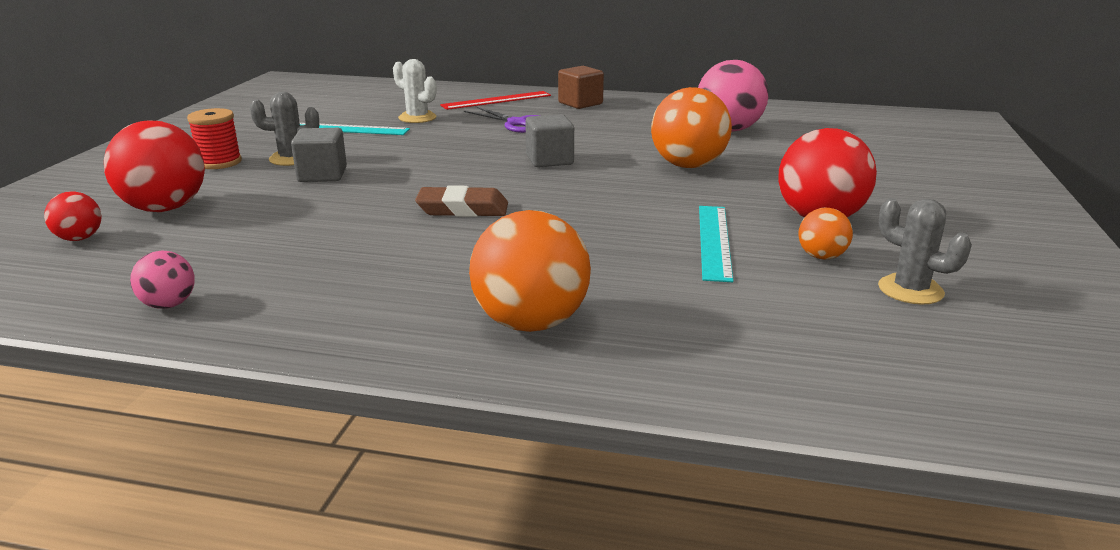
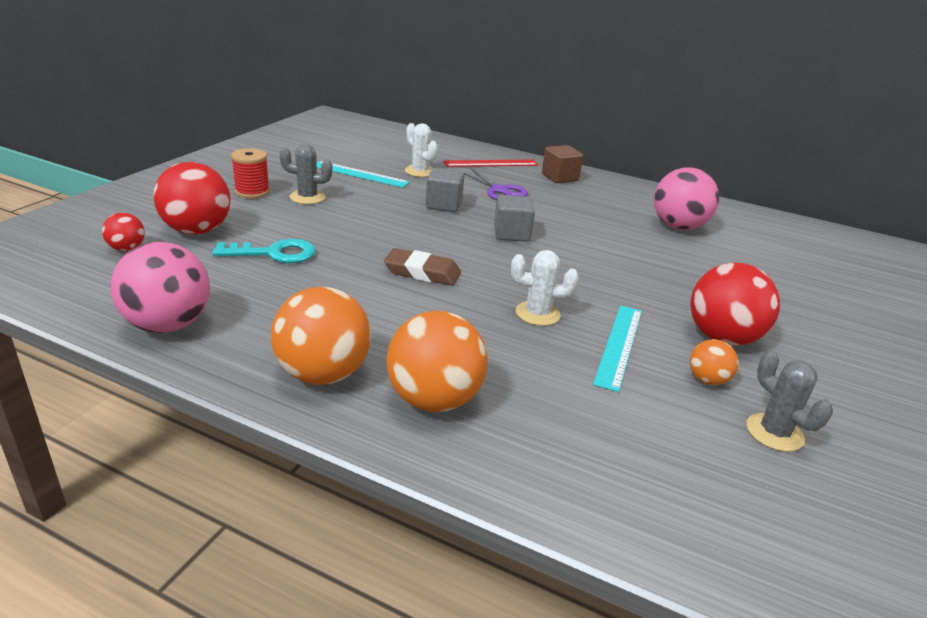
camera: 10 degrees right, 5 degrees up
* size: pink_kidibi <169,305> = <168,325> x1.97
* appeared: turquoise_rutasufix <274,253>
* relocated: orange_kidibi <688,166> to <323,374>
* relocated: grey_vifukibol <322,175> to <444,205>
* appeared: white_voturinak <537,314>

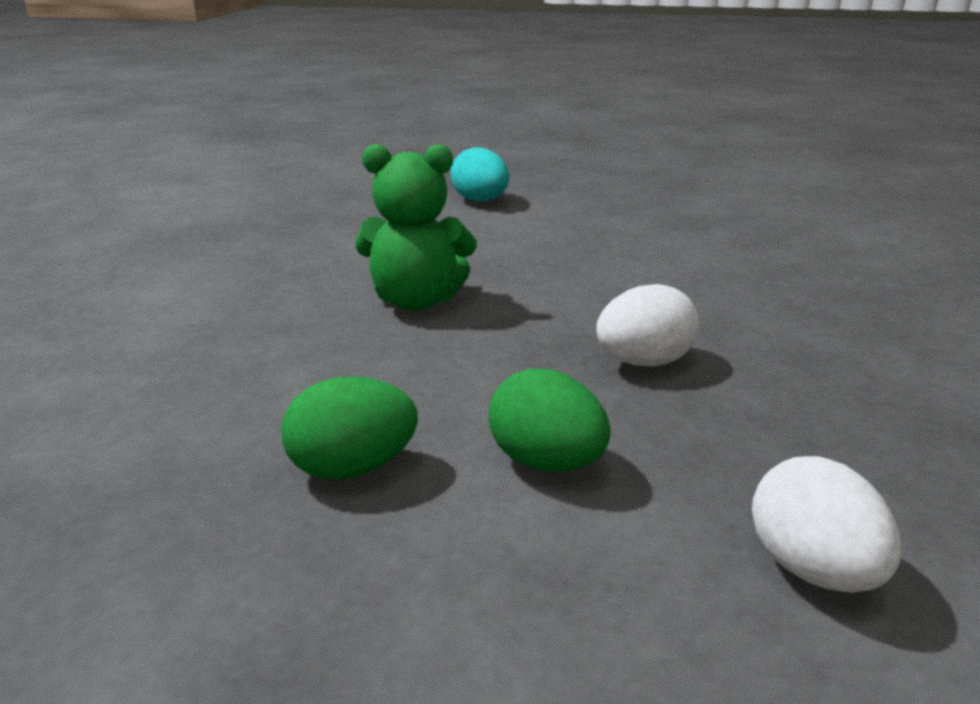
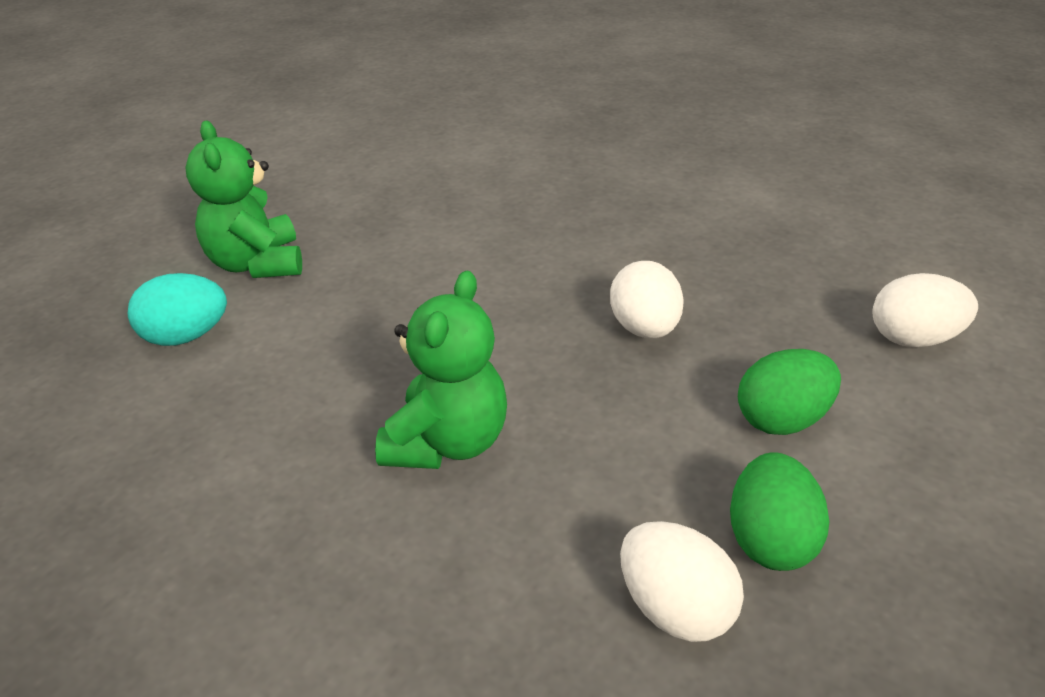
camera: 70 degrees left, 10 degrees up
* appeared: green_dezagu <257,264>
* appeared: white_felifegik <675,609>

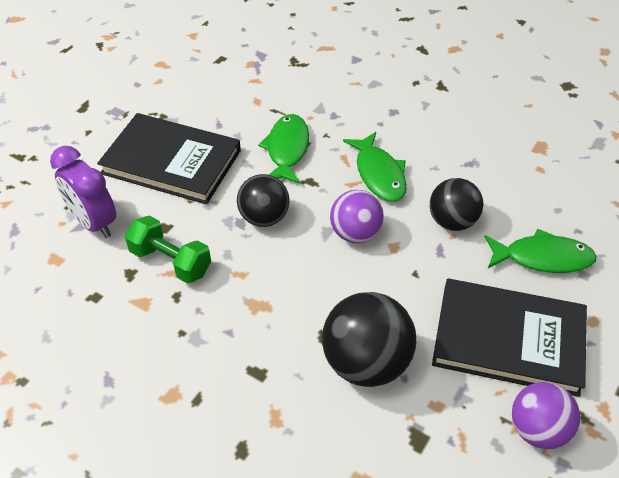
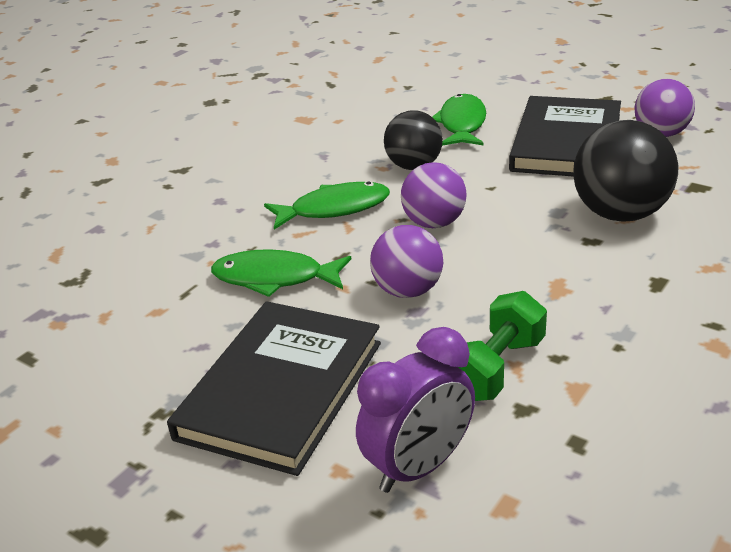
camera: 85 degrees left, 15 degrees down
* colour: black_kidibi <264,218> to purple_kidibi <408,291>

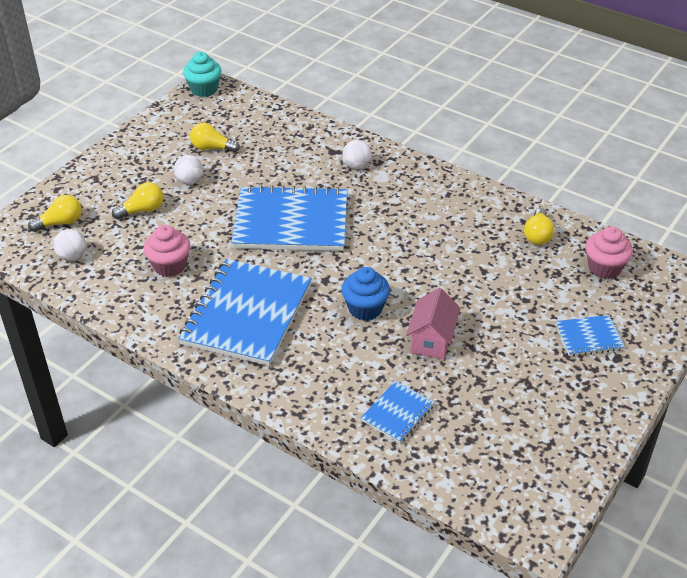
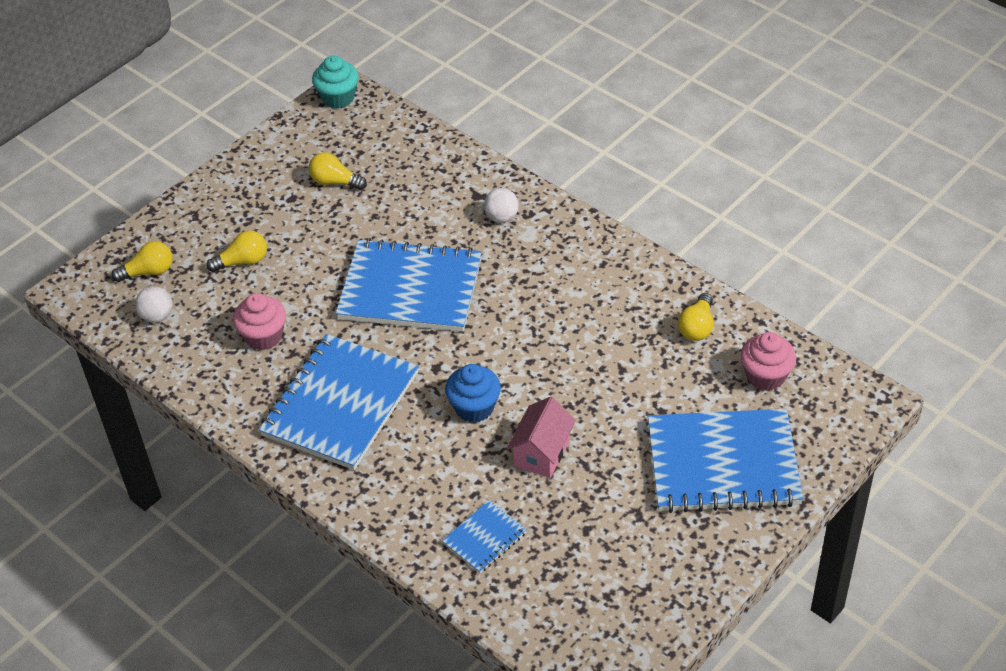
camera: 10 degrees right, 5 degrees up
* size: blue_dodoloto <588,337> = <723,464> x2.16
* missing: white_kidibi <190,181>

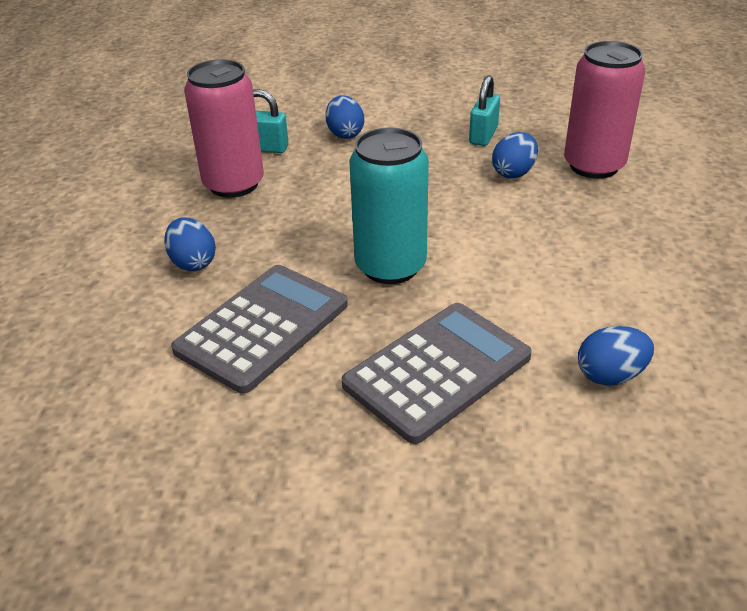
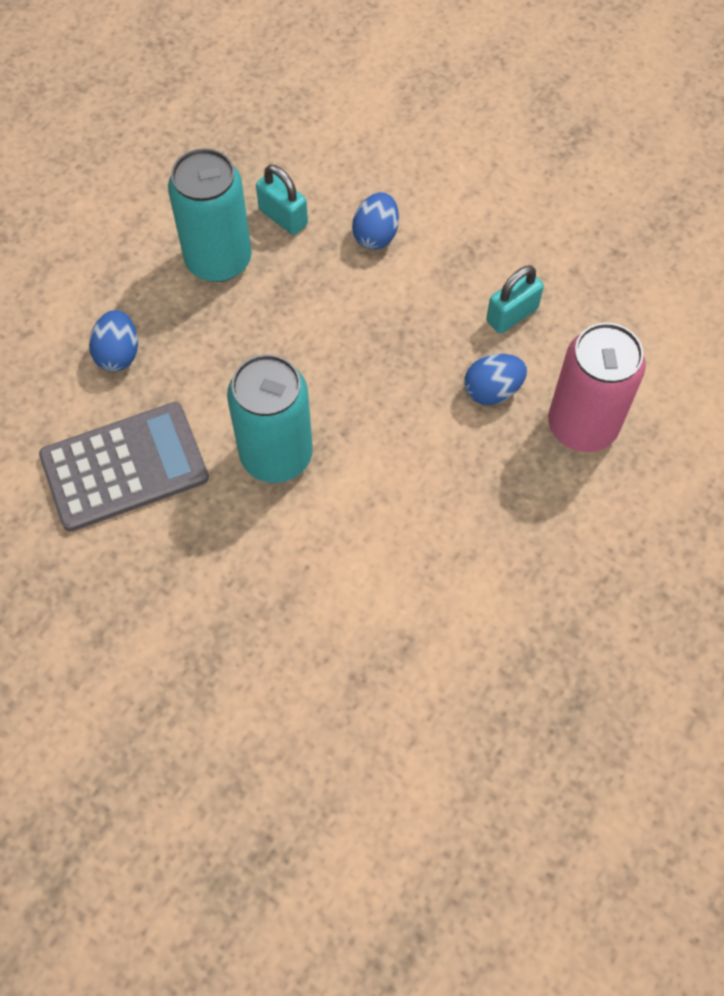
camera: 30 degrees right, 25 degrees up
* colour: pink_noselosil <234,184> to turquoise_noselosil <218,260>
* missing: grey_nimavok <437,371>
* missing: blue_felifegik <610,375>

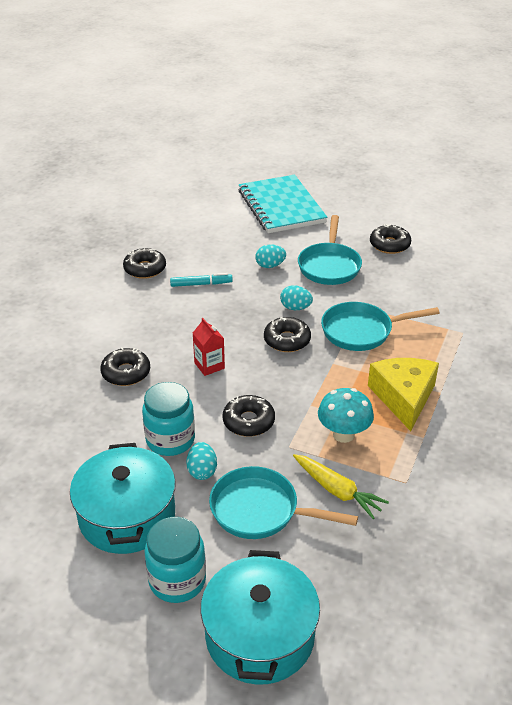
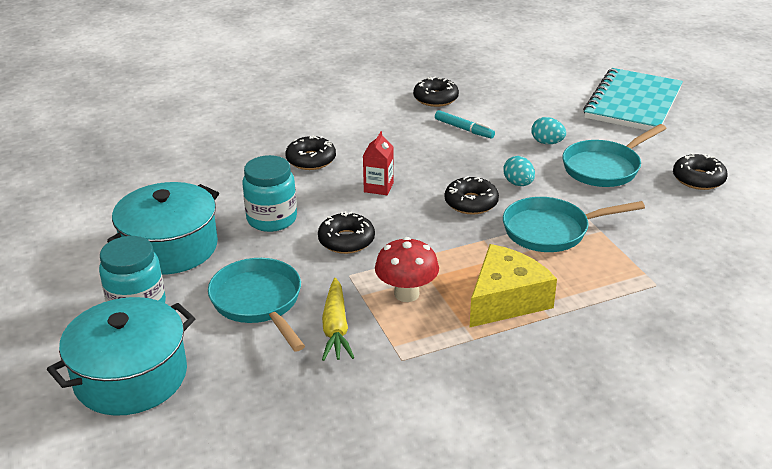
camera: 45 degrees right, 5 degrees down
* colour: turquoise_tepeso <343,434> to red_tepeso <406,294>
* spun: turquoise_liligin <361,331> = <551,231> 45 degrees counterclockwise
* missing: turquoise_felifegik <202,471>

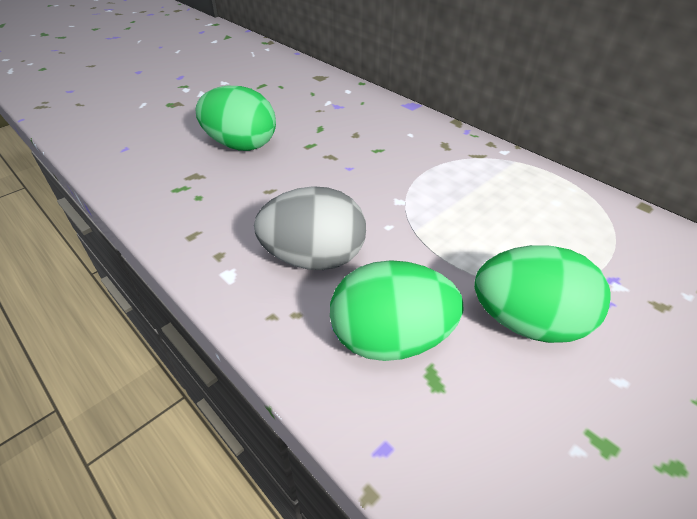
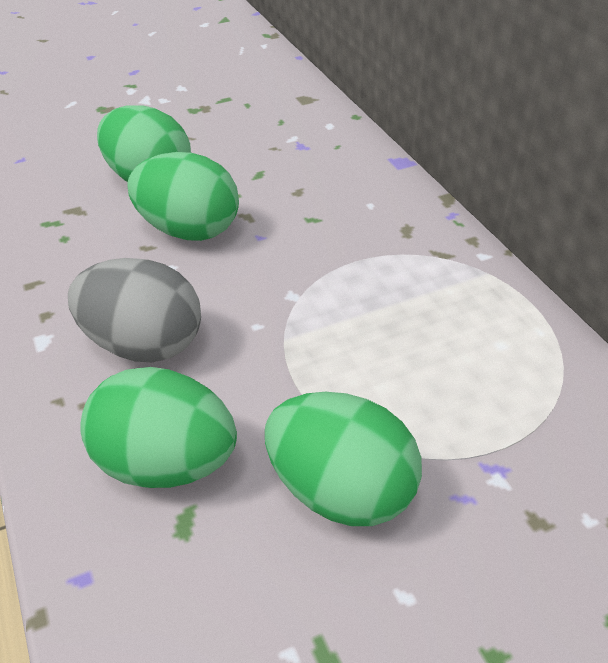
camera: 20 degrees right, 0 degrees up
* appeared: green_felifegik <189,230>

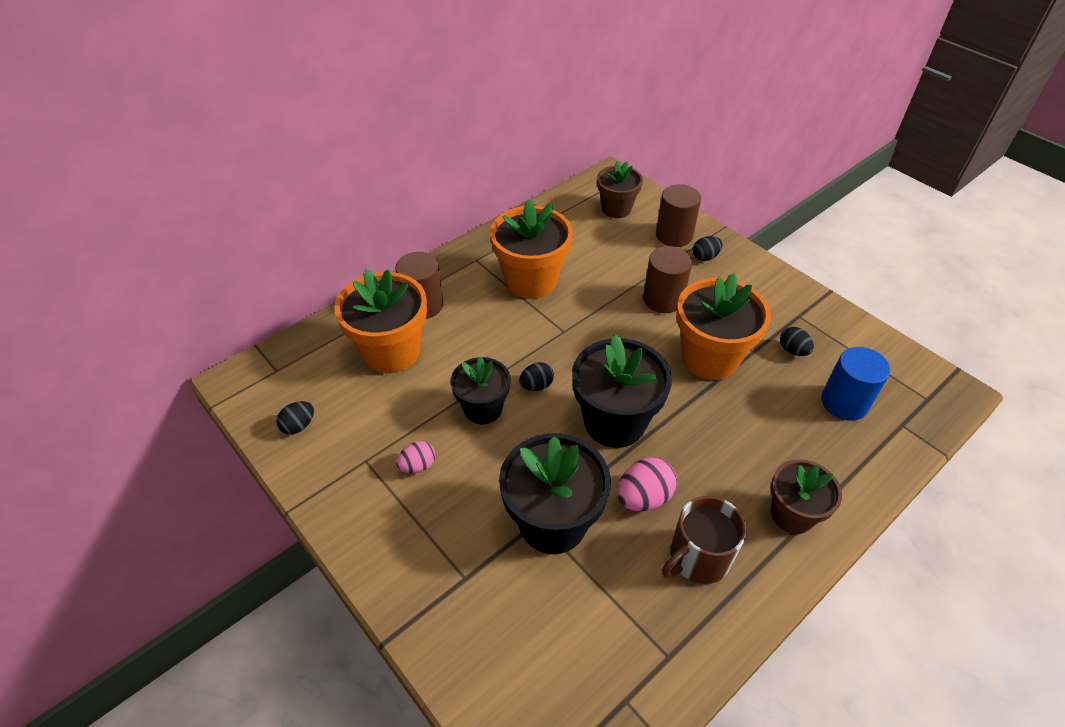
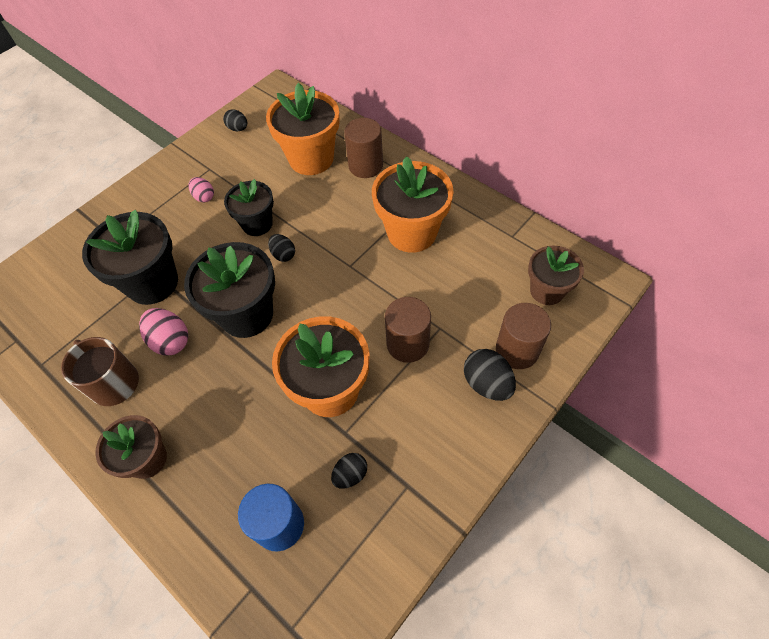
camera: 85 degrees right, 10 degrees up
* size: black_felifegik <705,257> = <487,384> x1.57

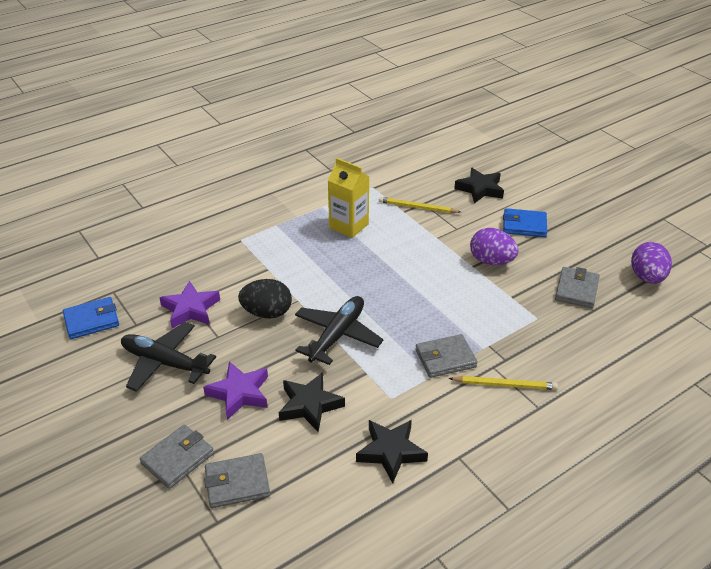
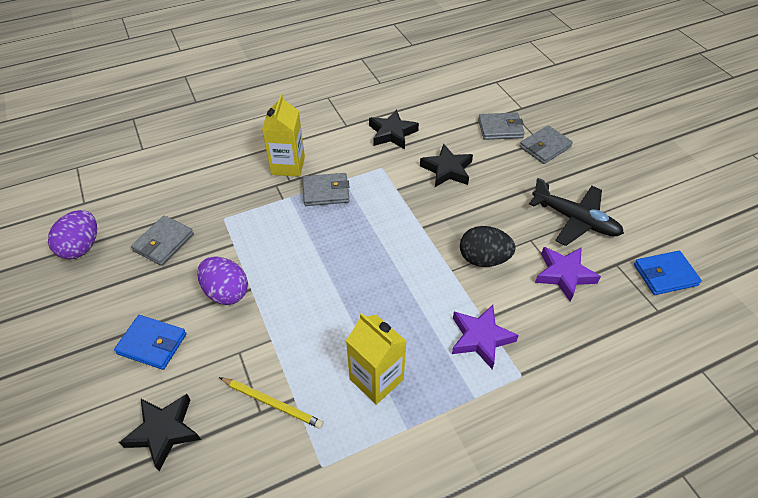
camera: 170 degrees left, 10 degrees up
* exchanged: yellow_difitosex <505,385> to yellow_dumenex <288,165>
* relocated: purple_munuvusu <239,393> to <480,338>
* missing: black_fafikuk <337,335>

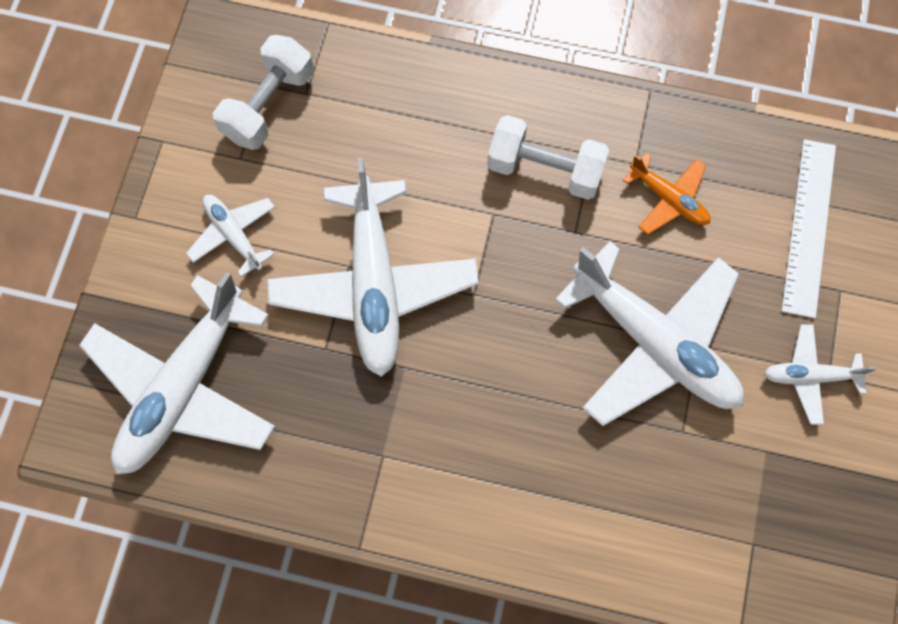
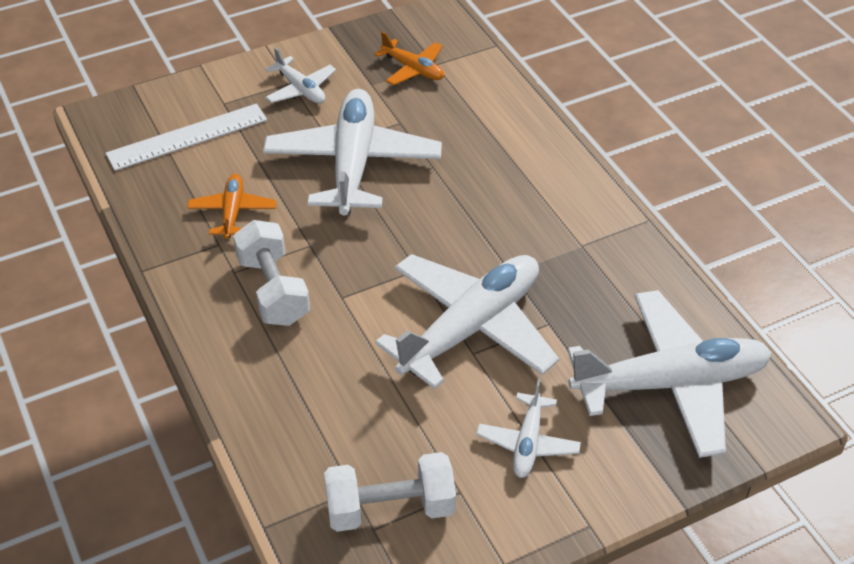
camera: 130 degrees left, 25 degrees down
* appeared: orange_fafikuk <413,69>

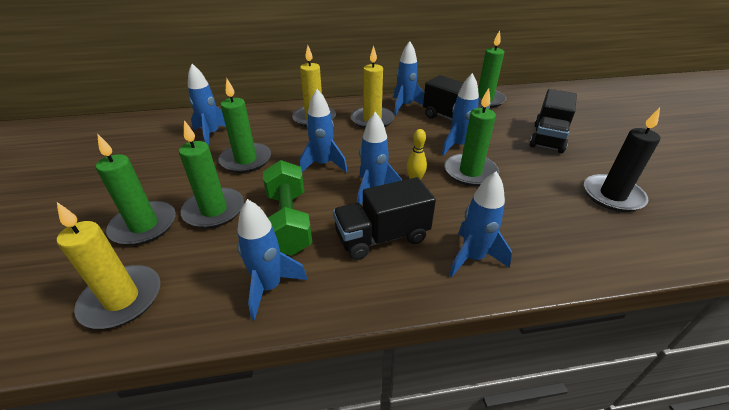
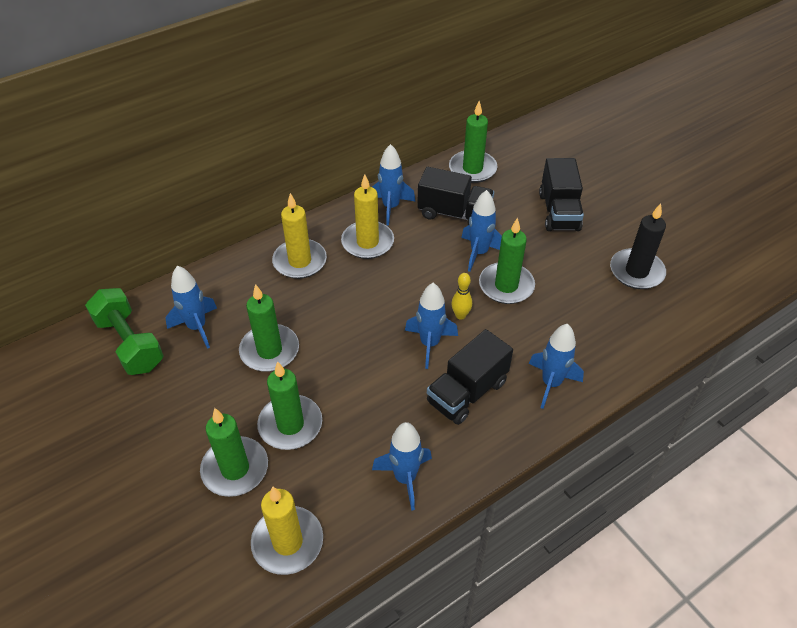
camera: 25 degrees left, 10 degrees up
* relocated: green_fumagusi <288,222> to <129,343>
* missing: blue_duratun <323,165>

